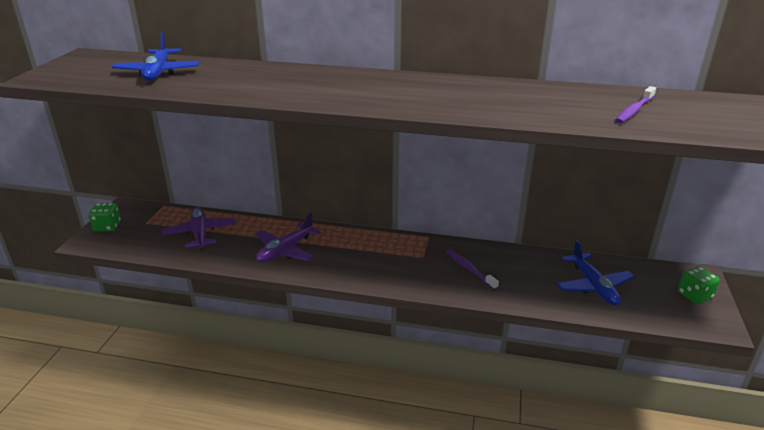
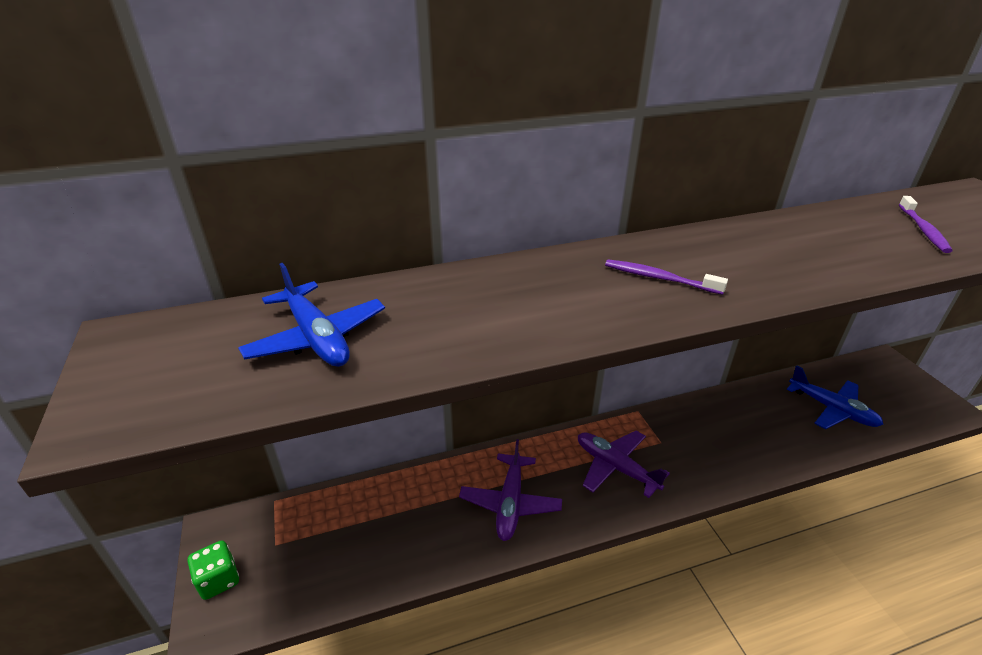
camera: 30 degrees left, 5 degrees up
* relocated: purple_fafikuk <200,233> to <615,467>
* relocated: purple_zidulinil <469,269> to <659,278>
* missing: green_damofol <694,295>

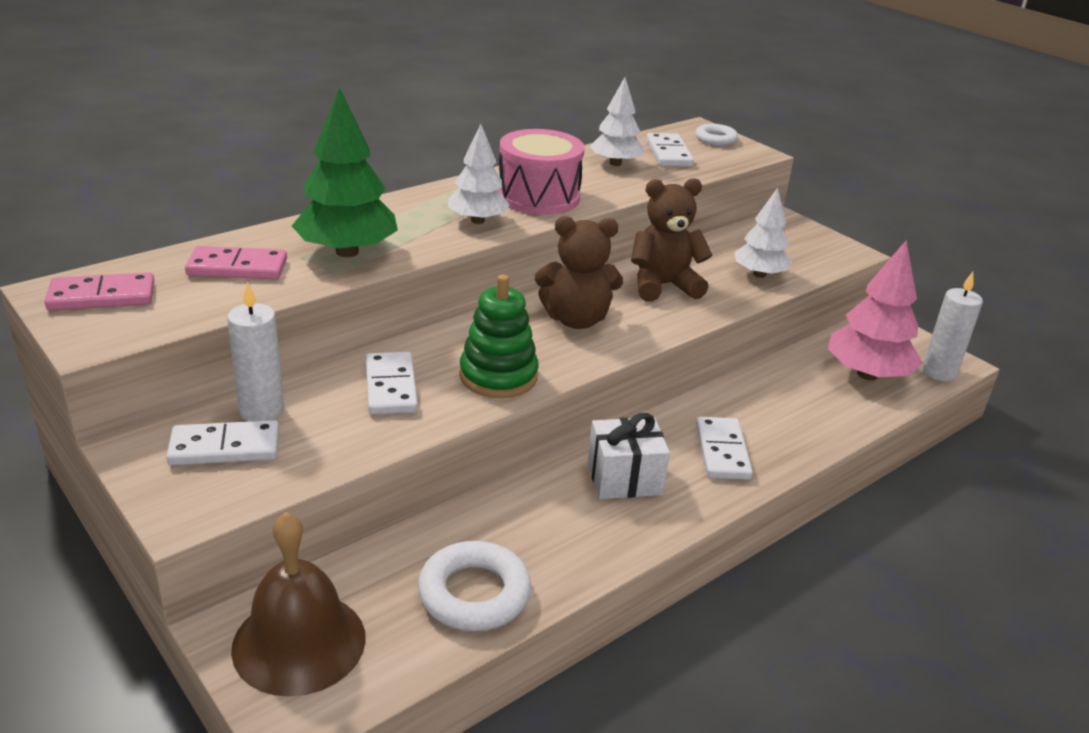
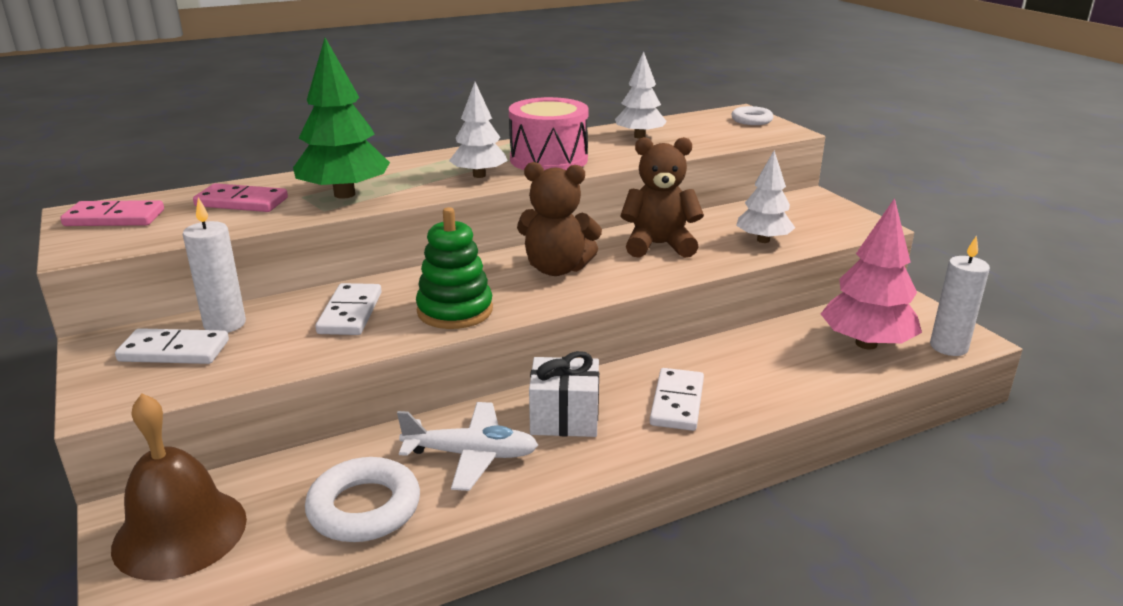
camera: 15 degrees right, 5 degrees down
* appeared: white_fafikuk <471,455>
* missing: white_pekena <669,153>

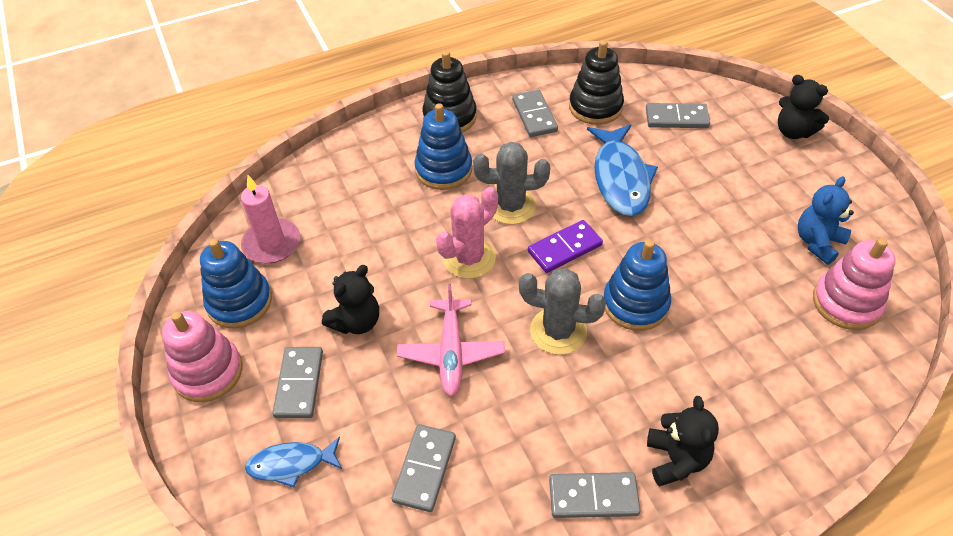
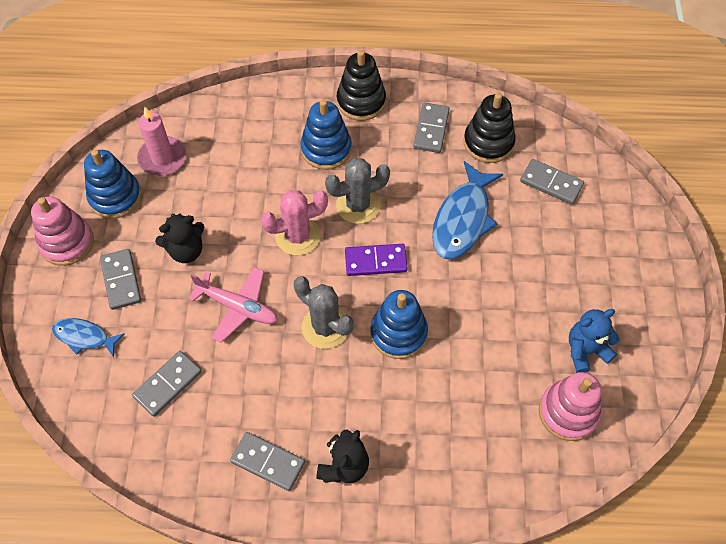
camera: 25 degrees right, 10 degrees up
* spun: grey_pekena <299,384> = <121,280> 45 degrees counterclockwise
* spun: pink_fafikuk <451,353> = <238,307> 90 degrees counterclockwise
* spun: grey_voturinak <511,206> = <358,205> 45 degrees counterclockwise
* missing: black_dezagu <793,131>

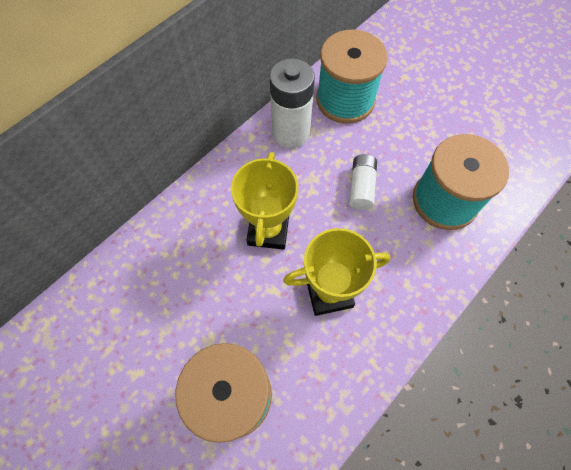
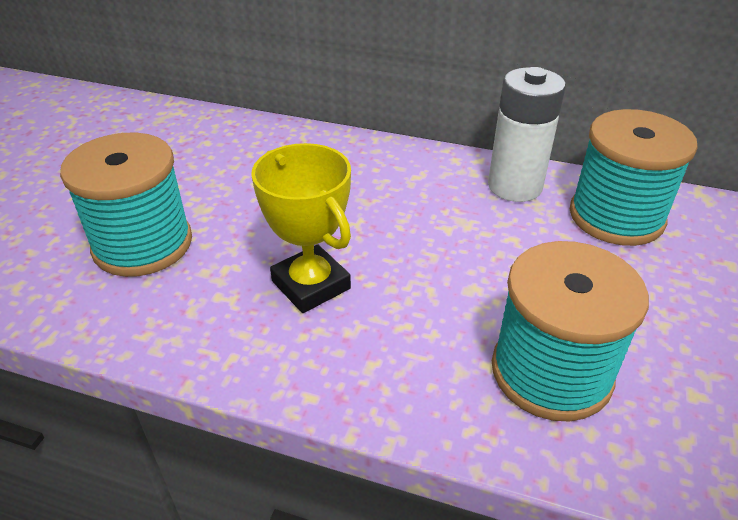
camera: 65 degrees right, 25 degrees down
* missing: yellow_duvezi <268,230>
* missing: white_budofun <361,187>

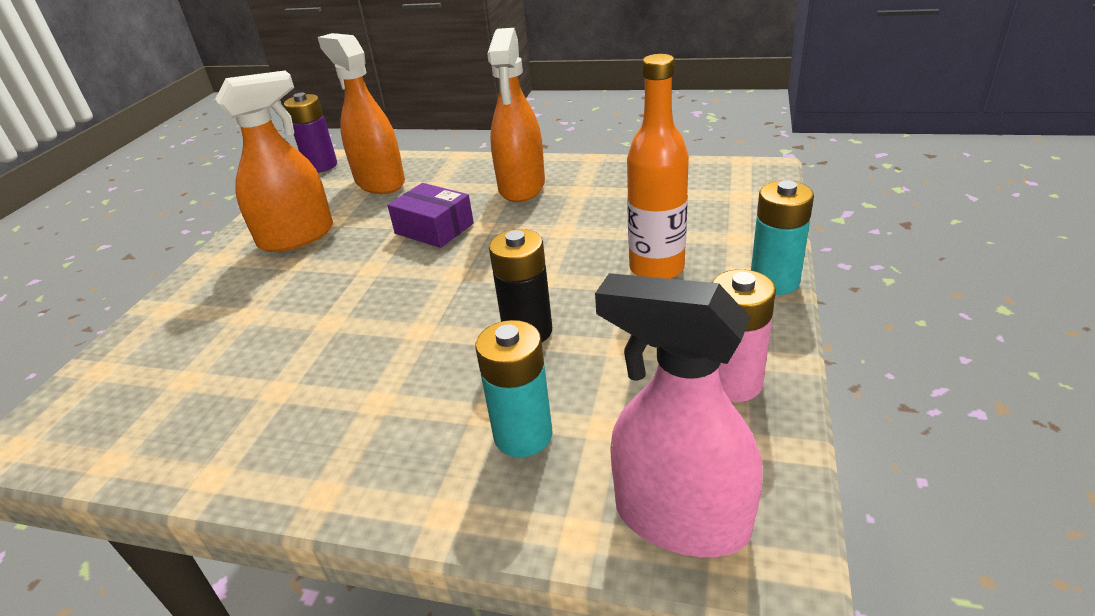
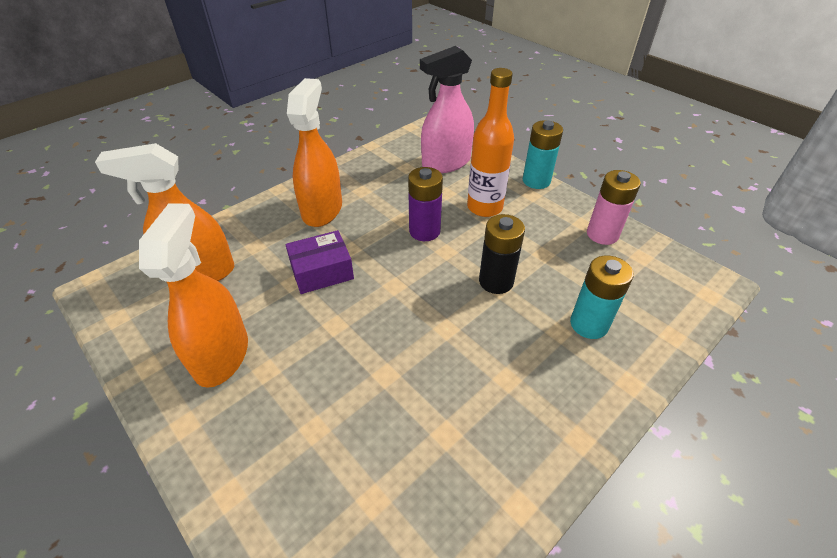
camera: 60 degrees left, 10 degrees up
* spun: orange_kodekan <521,187> = <322,209> 120 degrees counterclockwise
* relocated: purple_budofun <321,166> to <424,231>
* relocated: pink_kodekan <680,518> to <446,163>

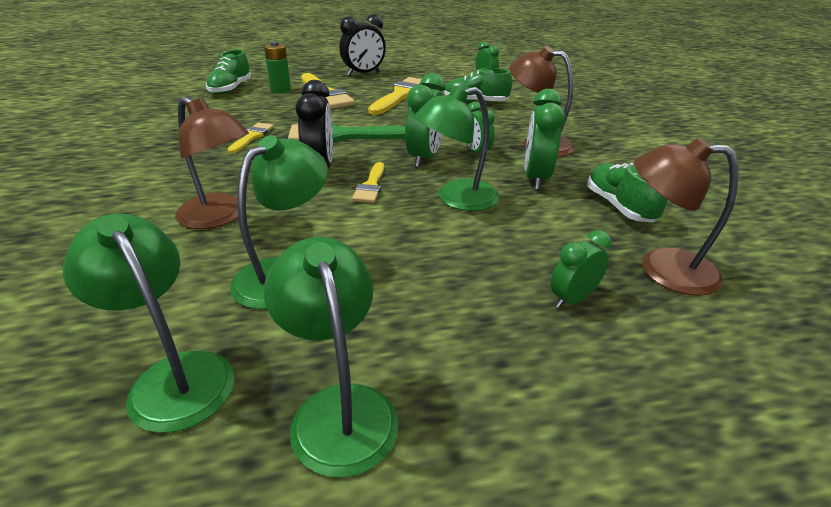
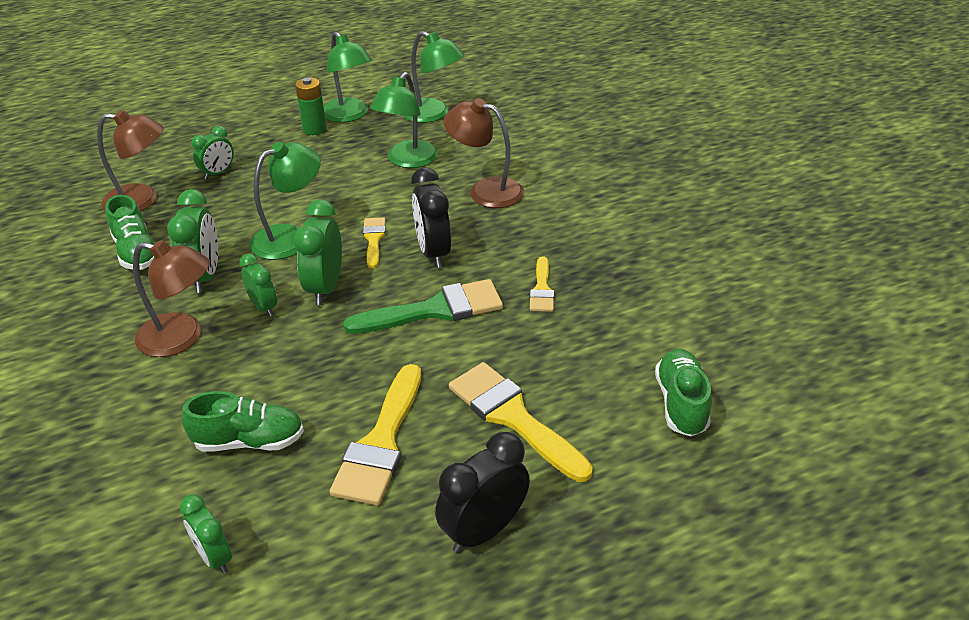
camera: 170 degrees right, 5 degrees up
* relocated: green_budofun <280,90> to <314,129>

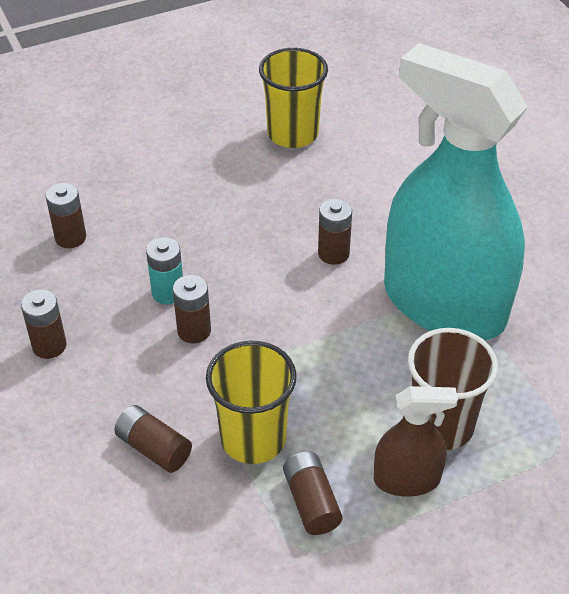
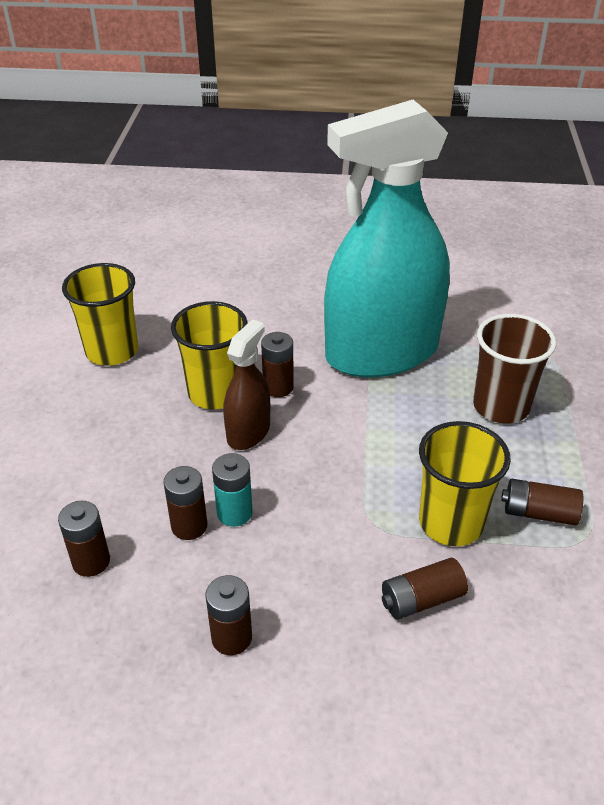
camera: 60 degrees left, 5 degrees down
* relocated: brown_budofun <194,331> to <189,526>
* appeared: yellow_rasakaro <215,393>
* relocated: brown_kodekan <407,479> to <248,432>

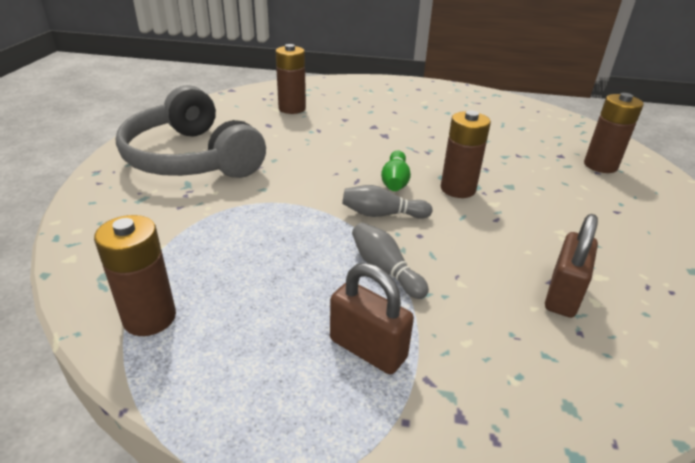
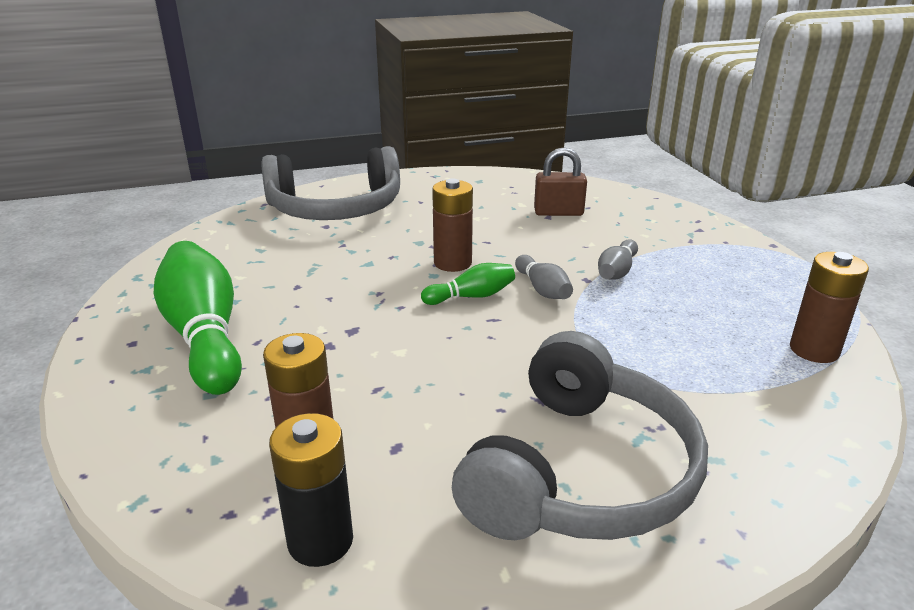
camera: 115 degrees left, 5 degrees down
* appeared: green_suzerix <205,336>
* exchanged: brown_budofun <600,165> to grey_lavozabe <336,209>
* appeared: black_budofun <320,541>
* missing: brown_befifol <368,349>

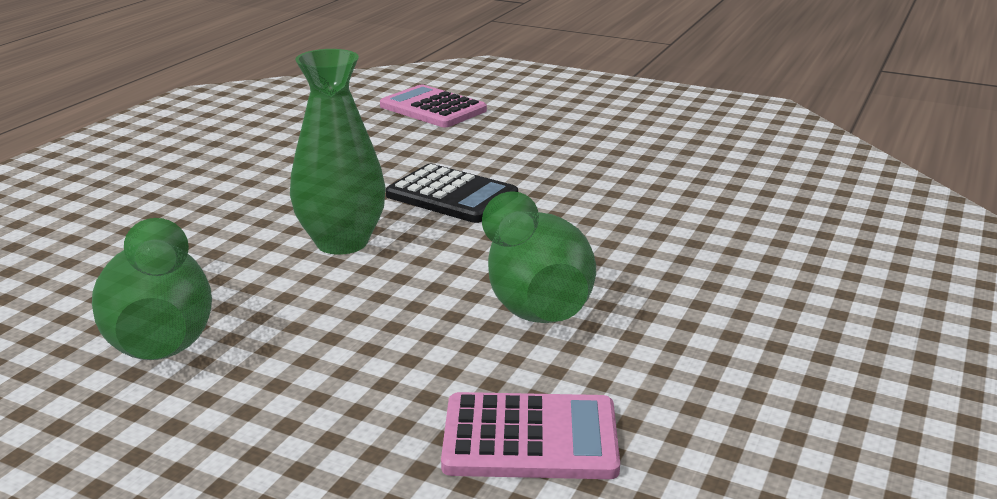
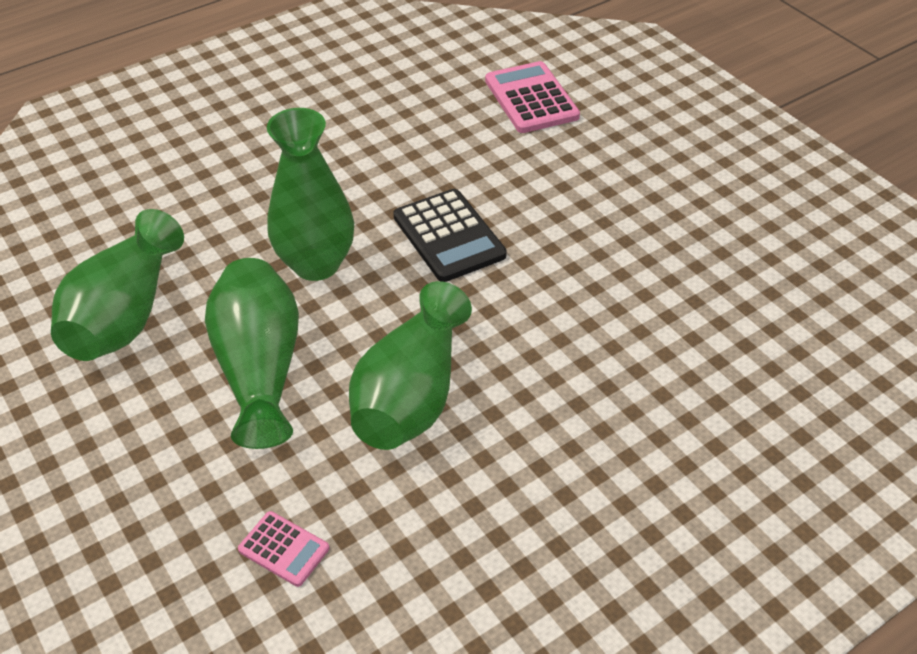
camera: 30 degrees right, 20 degrees up
* appeared: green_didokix <260,369>
* size: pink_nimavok <530,438> = <284,549> x0.55

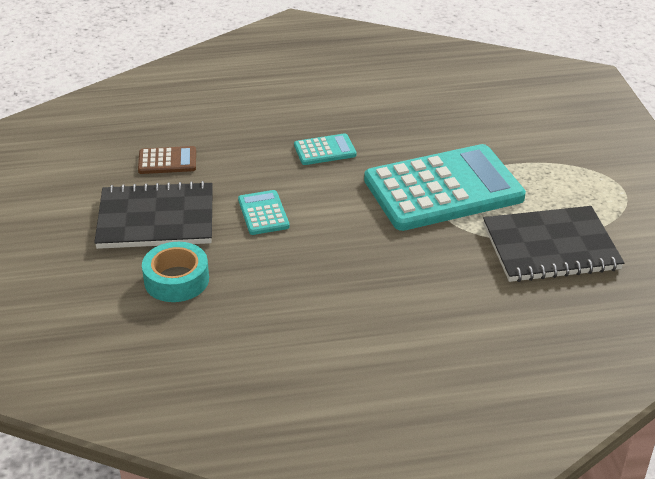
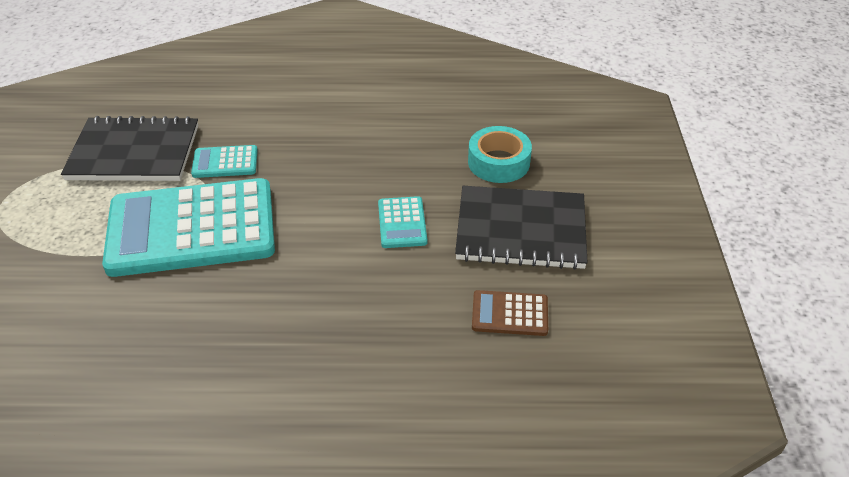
camera: 170 degrees left, 5 degrees up
* relocated: turquoise_nimavok <325,150> to <225,162>

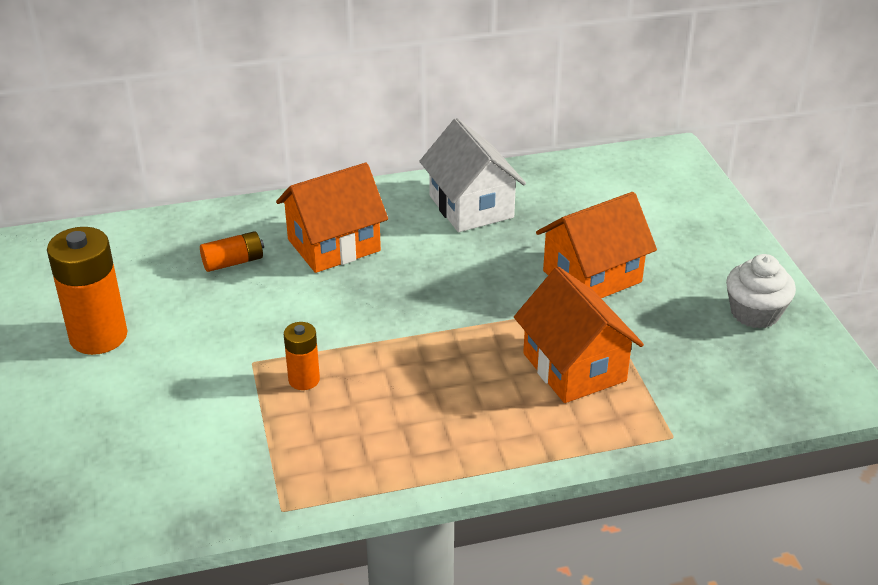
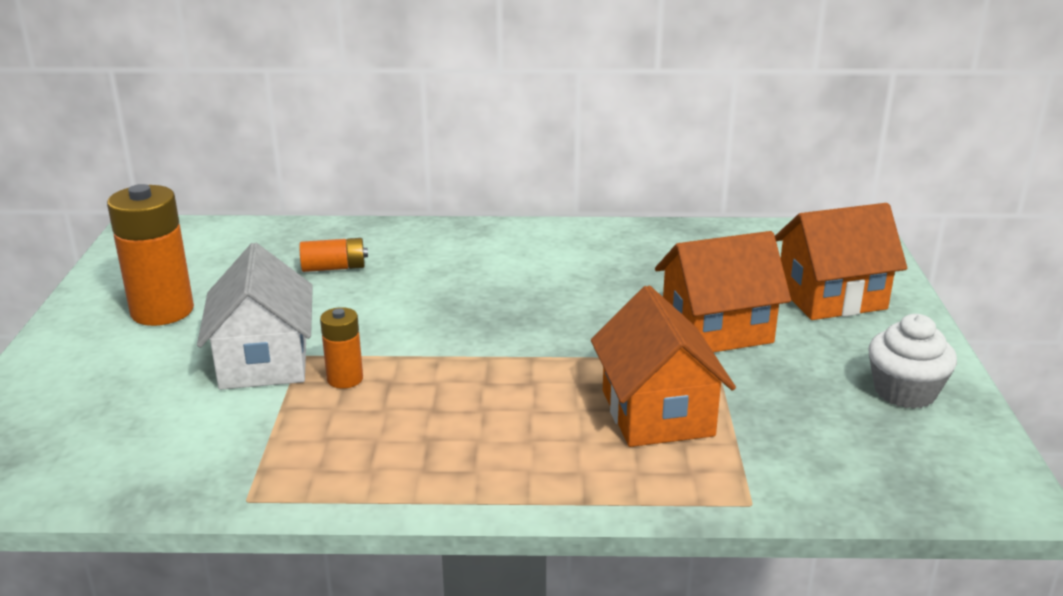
camera: 15 degrees right, 10 degrees down
* relocated: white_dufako <471,206> to <264,361>
* relocated: orange_dufako <334,245> to <831,297>

